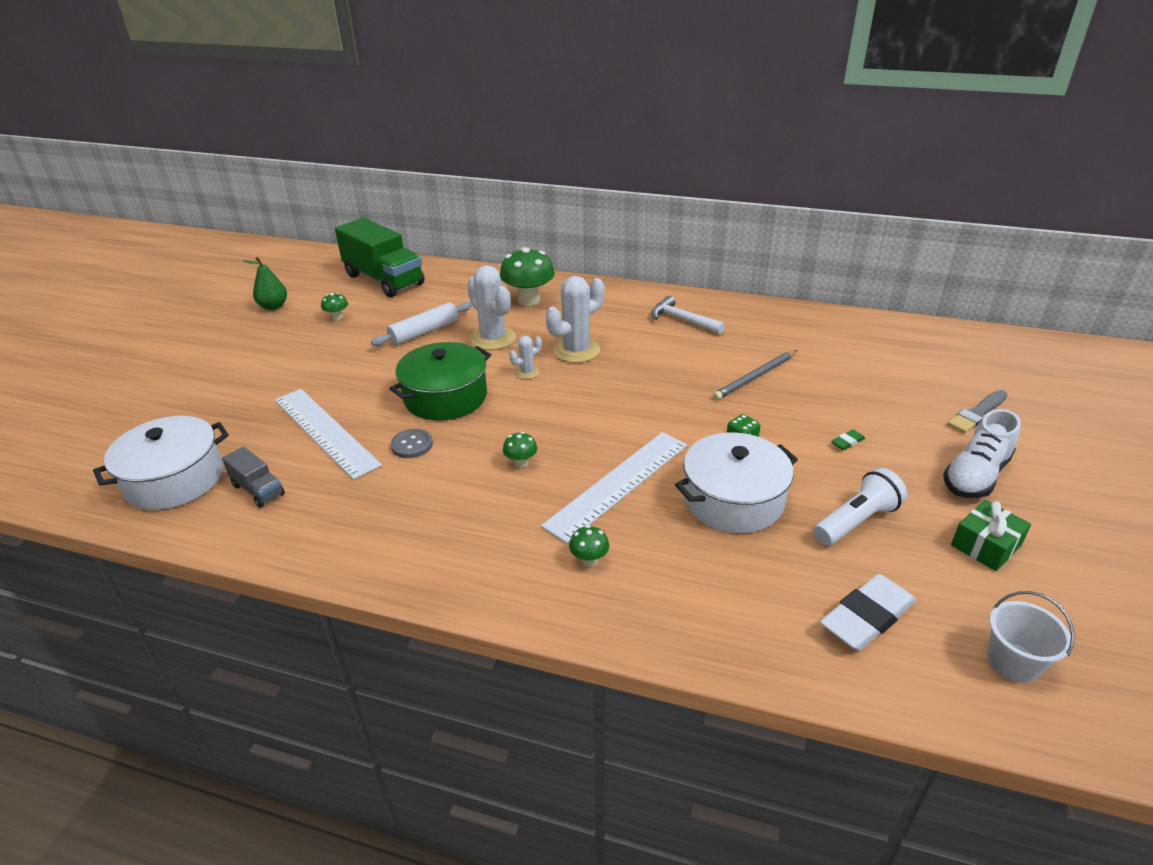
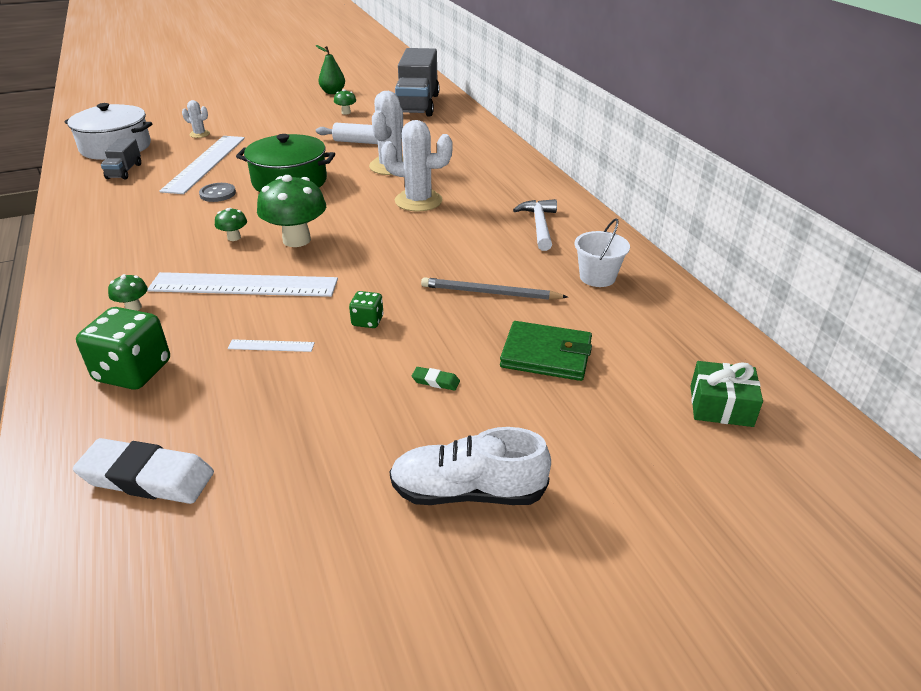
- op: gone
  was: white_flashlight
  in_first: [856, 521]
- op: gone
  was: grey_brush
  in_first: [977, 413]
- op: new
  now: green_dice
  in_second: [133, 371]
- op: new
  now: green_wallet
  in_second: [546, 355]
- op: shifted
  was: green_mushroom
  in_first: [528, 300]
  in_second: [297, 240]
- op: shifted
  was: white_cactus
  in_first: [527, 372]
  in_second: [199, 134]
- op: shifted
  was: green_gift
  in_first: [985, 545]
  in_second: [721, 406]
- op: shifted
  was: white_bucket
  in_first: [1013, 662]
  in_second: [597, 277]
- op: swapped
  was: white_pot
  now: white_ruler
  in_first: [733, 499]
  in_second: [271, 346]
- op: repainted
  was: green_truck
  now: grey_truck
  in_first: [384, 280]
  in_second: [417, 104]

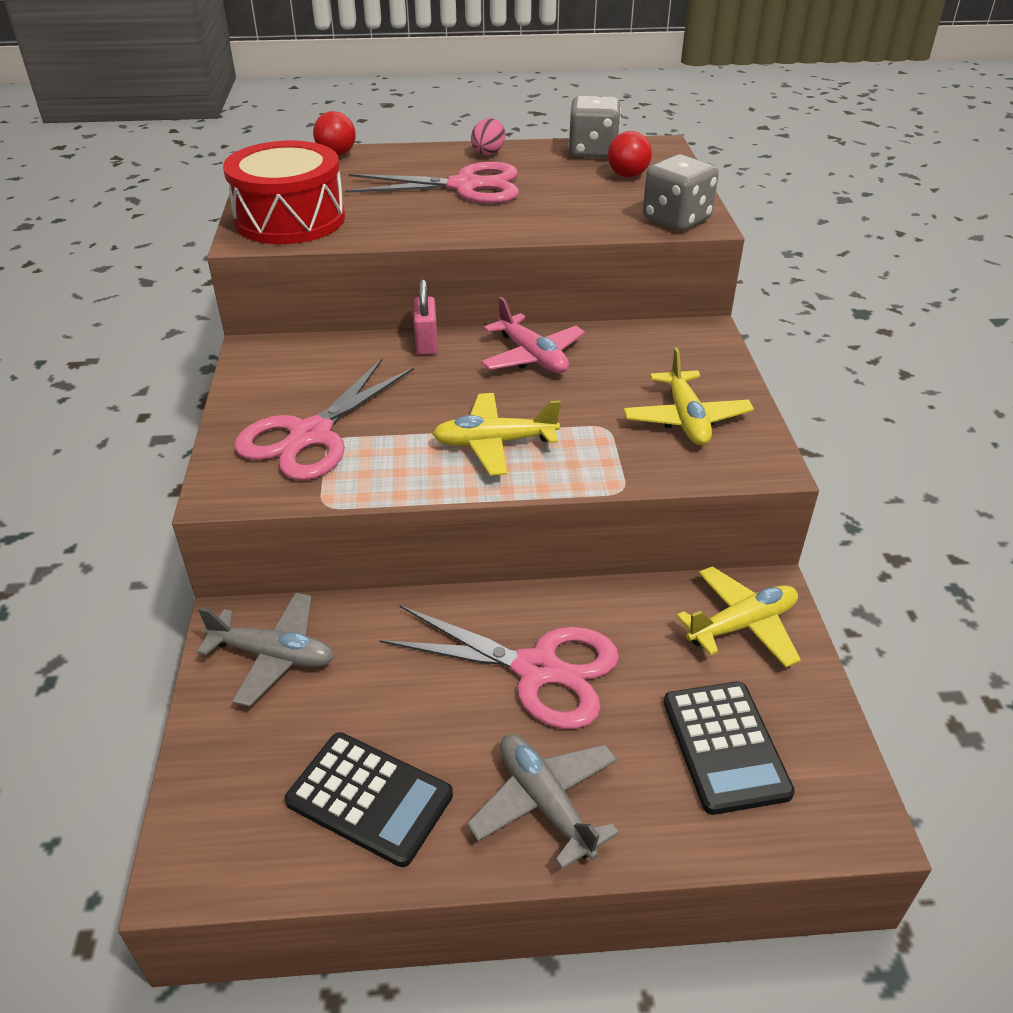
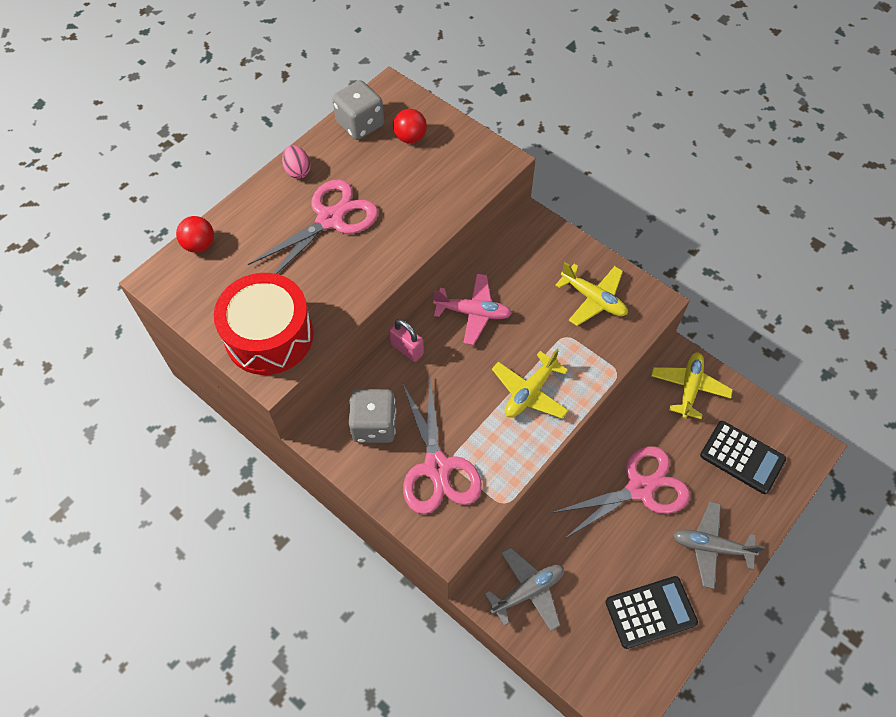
- op: shifted
  was: grey_dice
  in_first: [676, 219]
  in_second: [374, 425]

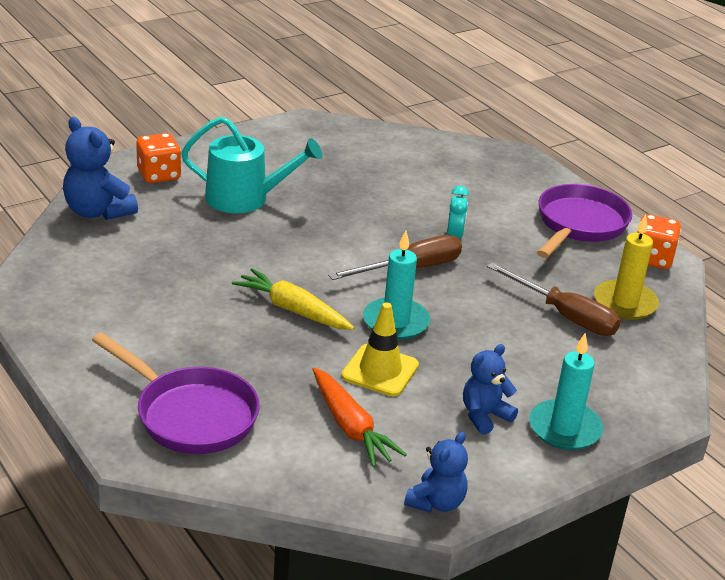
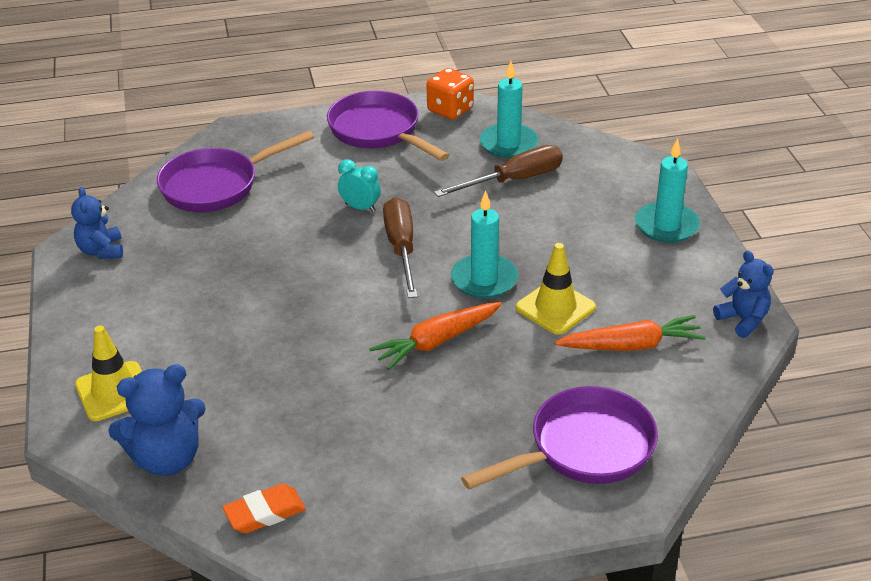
- op: gone
  was: turquoise_watering_can
  in_first: [245, 198]
- op: new
  now: purple_pan
  in_second: [216, 186]
- op: new
  now: orange_eraser
  in_second: [265, 513]
- op: shifted
  was: blue_teddy_bear
  in_first: [484, 416]
  in_second: [101, 251]
- op: swapped
  was: orange_dice
  now: yellow_traffic_cone
  in_first: [159, 175]
  in_second: [114, 391]
- op: repainted
  was: yellow_carrot
  now: orange_carrot
  in_first: [293, 310]
  in_second: [437, 342]
- op: repainted
  was: yellow_candle
  now: turquoise_candle
  in_first: [625, 303]
  in_second: [508, 144]

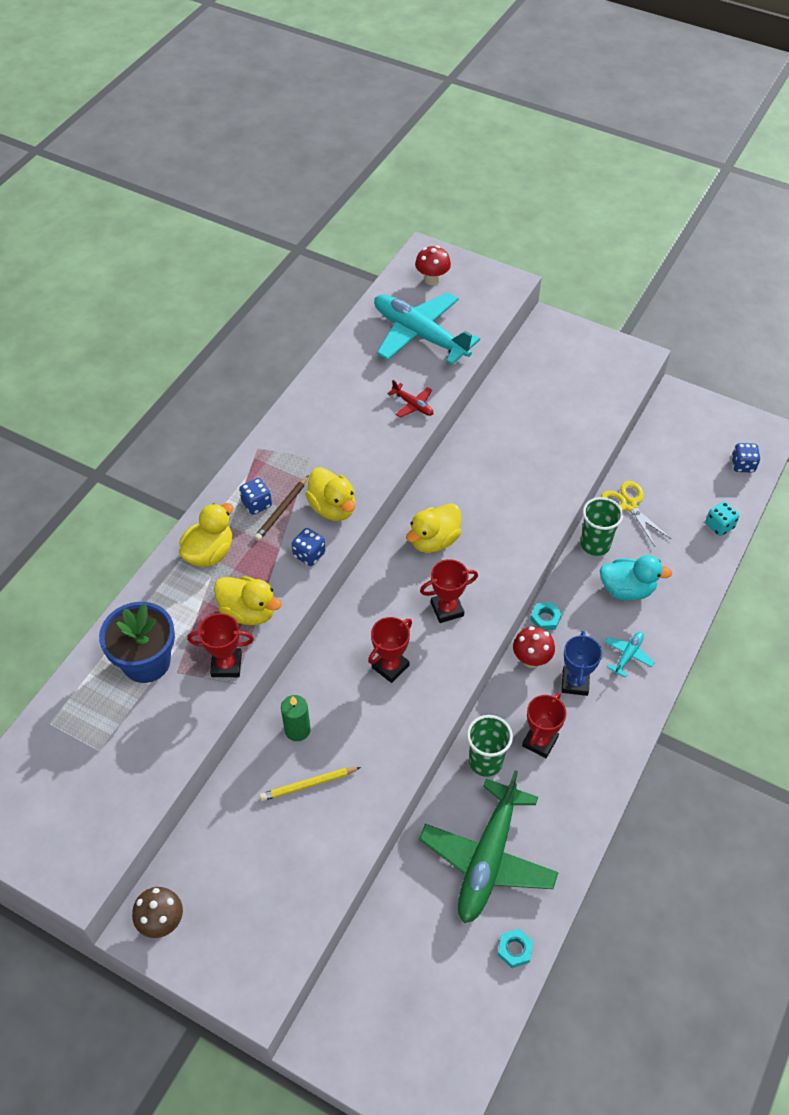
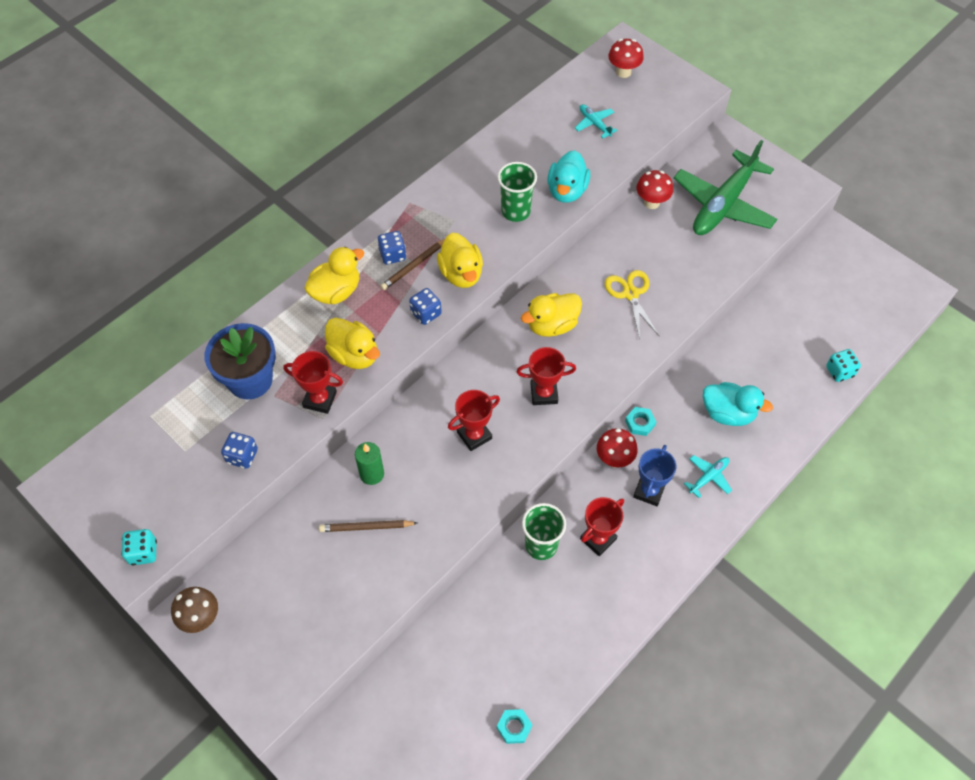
- op: new
  now: turquoise_dice
  in_second: [143, 552]
- op: new
  now: red_mushroom
  in_second: [651, 202]
- op: shifted
  was: green_plane
  in_first: [487, 859]
  in_second: [723, 204]
- op: shifted
  was: green_cup
  in_first: [595, 545]
  in_second: [515, 211]
- op: shifted
  was: yellow_scissors
  in_first: [629, 505]
  in_second: [630, 294]
- op: shifted
  was: blue_dice
  in_first: [742, 465]
  in_second: [242, 456]
- op: swapped
  was: red_plane
  now: turquoise_duck
  in_first: [413, 405]
  in_second: [567, 191]
- op: repainted
  was: yellow_pencil
  now: brown_pencil
  in_first: [308, 785]
  in_second: [366, 527]
- op: scaled
  was: turquoise_plane
  in_first: [419, 335]
  in_second: [594, 124]
  ratio: 0.42

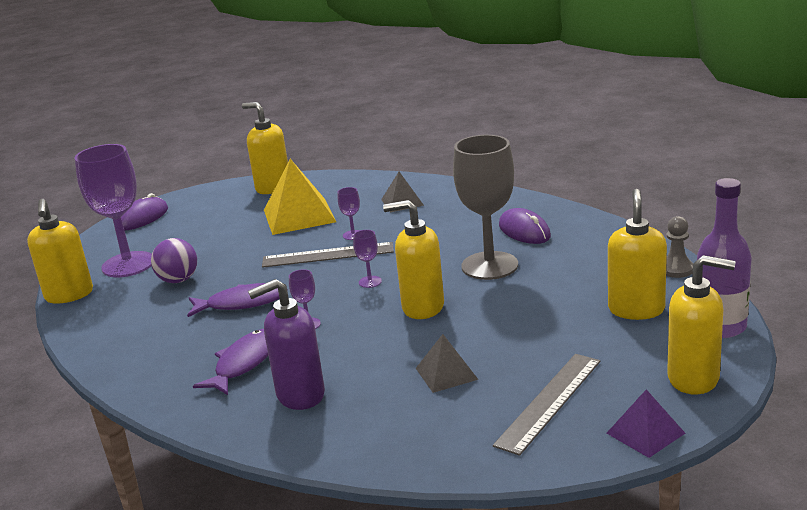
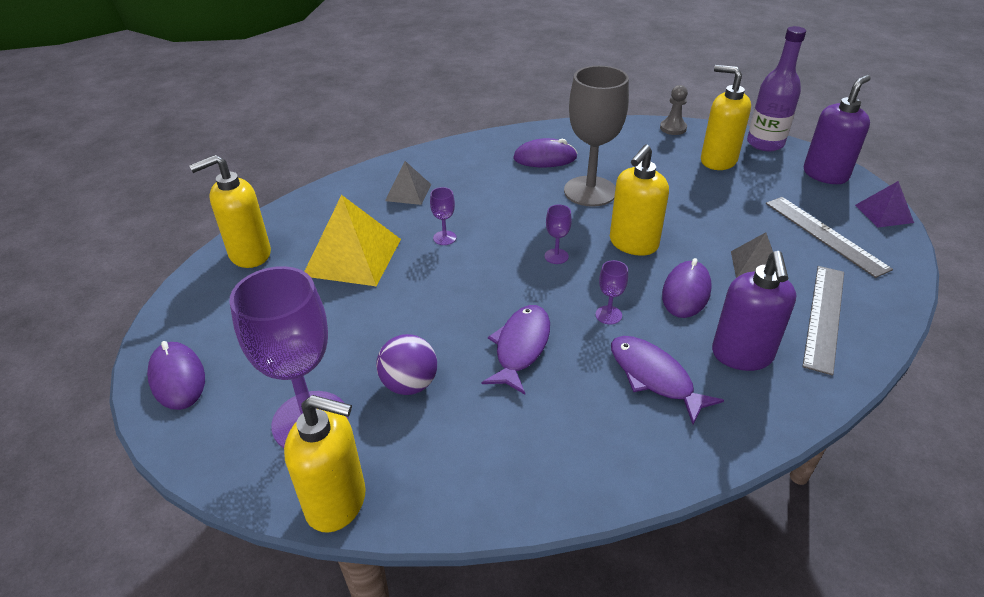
- op: new
  now: purple_mouse
  in_second: [686, 292]
- op: shifted
  was: grey_ruler
  in_first: [328, 255]
  in_second: [824, 316]
- op: repainted
  was: yellow_soap_dispenser
  now: purple_soap_dispenser
  in_first: [694, 379]
  in_second: [825, 174]

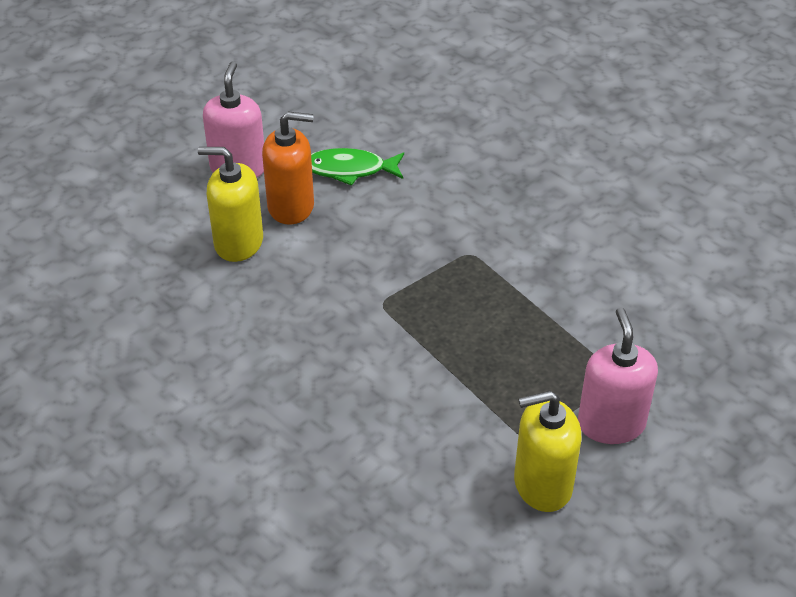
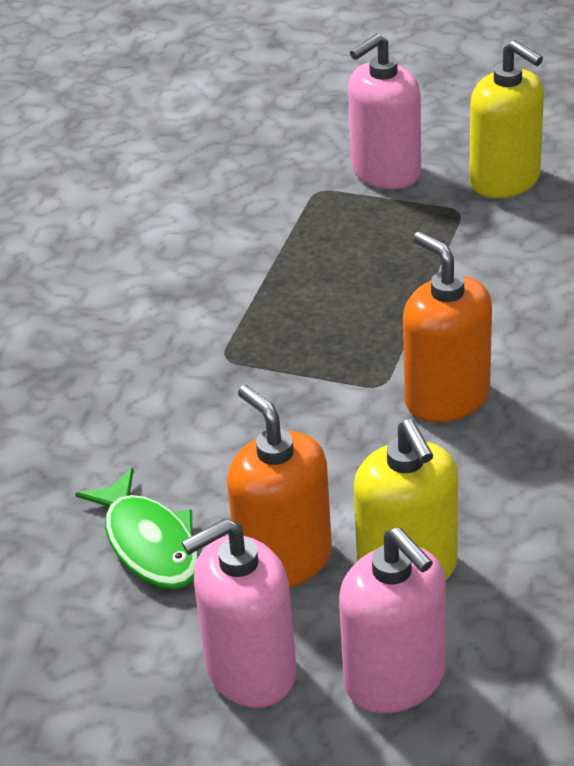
- op: new
  now: pink_soap_dispenser
  in_second: [395, 679]
- op: new
  now: orange_soap_dispenser
  in_second: [446, 397]

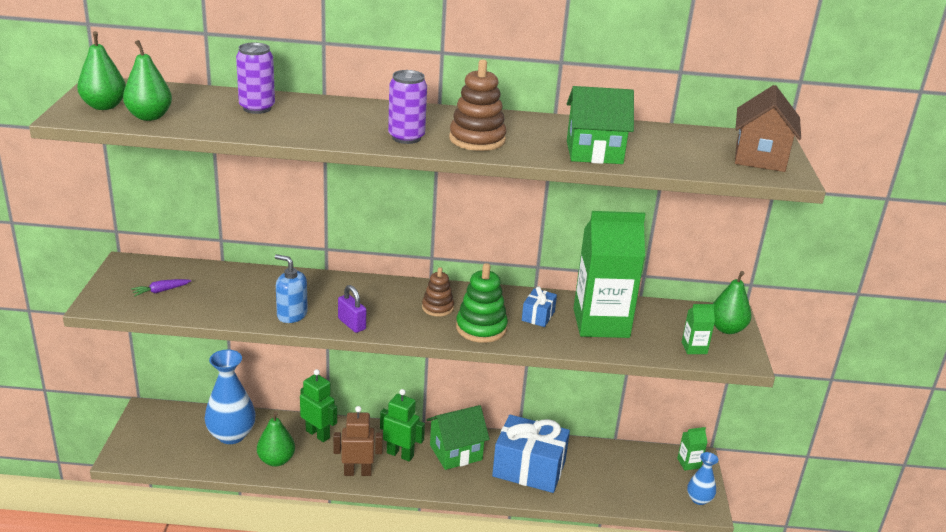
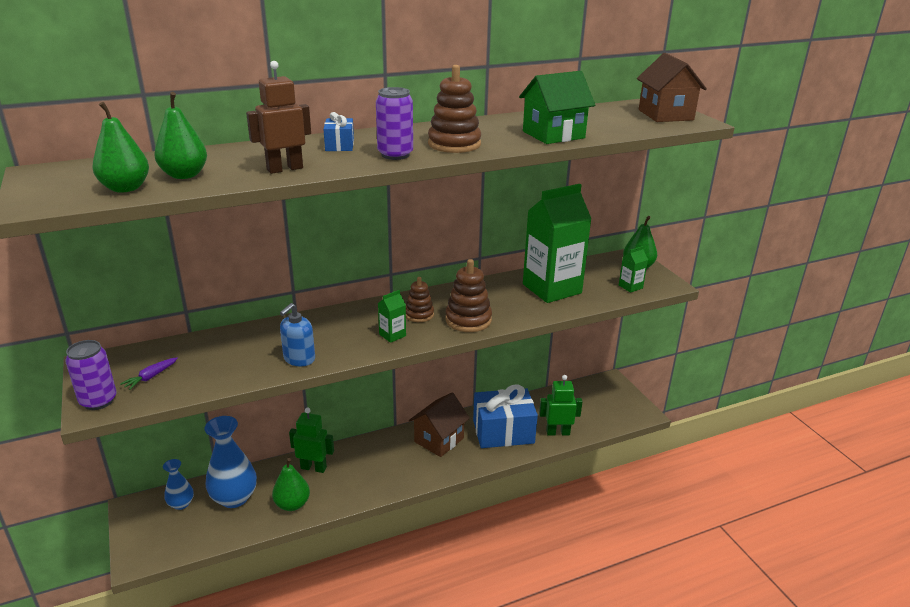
- op: gone
  was: purple_padlock
  in_first: [352, 324]
- op: shifted
  was: green_pear
  in_first: [104, 106]
  in_second: [184, 175]
- op: shifted
  was: purple_can
  in_first: [257, 108]
  in_second: [98, 401]
- op: shifted
  was: brown_robot
  in_first: [357, 472]
  in_second: [284, 169]
- op: shifted
  was: green_robot
  in_first: [400, 454]
  in_second: [558, 432]
- op: shifted
  was: blue_gift
  in_first: [538, 316]
  in_second: [339, 145]
- op: shifted
  was: green_carton
  in_first: [689, 463]
  in_second: [392, 335]
- op: shifted
  was: blue_vase
  in_first: [699, 499]
  in_second: [181, 504]
- op: repainted
  was: green_house
  now: brown_house
  in_first: [456, 452]
  in_second: [439, 440]
- op: repainted
  was: green_stacking_toy
  now: brown_stacking_toy
  in_first: [481, 328]
  in_second: [468, 320]
- op: rotated
  was: blue_soap_dispenser
  in_first: [292, 315]
  in_second: [299, 359]
  clockwise: -60

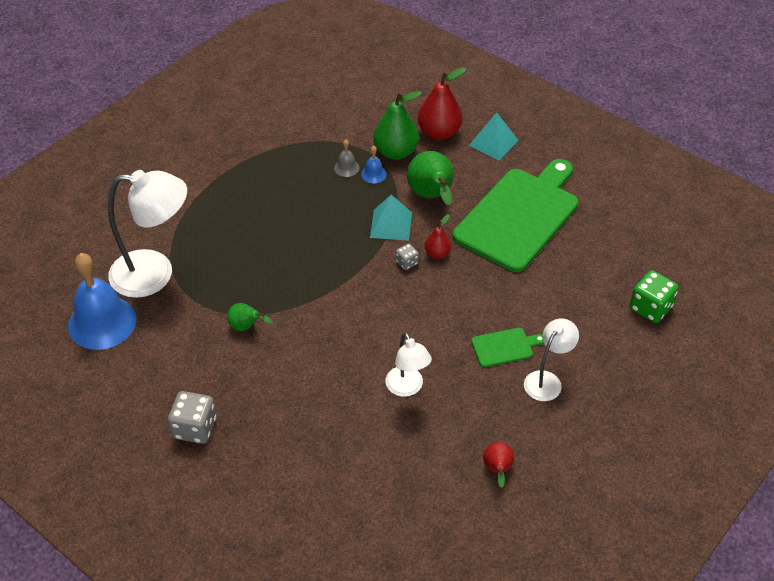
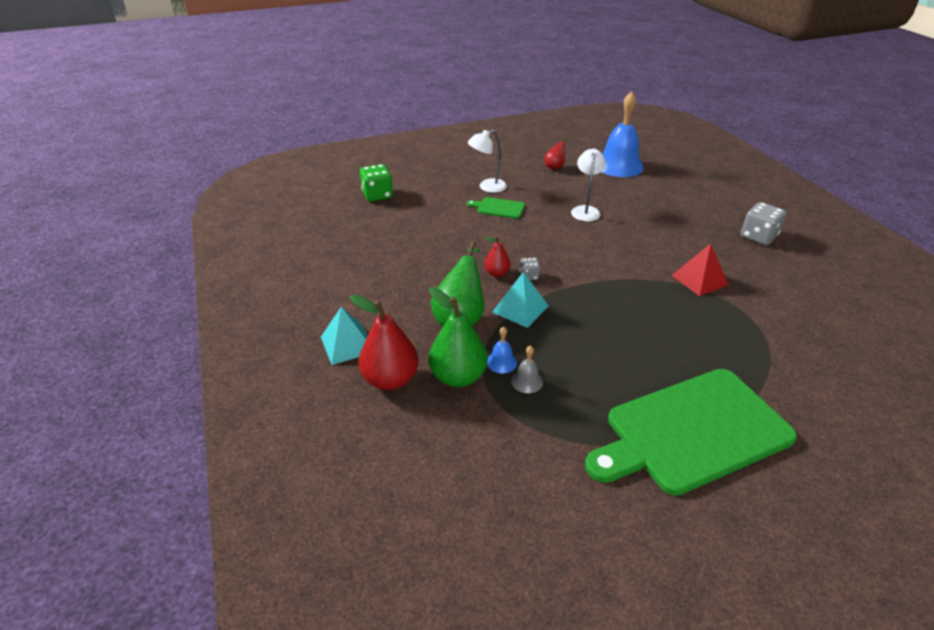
- op: gone
  was: white_lamp
  in_first: [155, 274]
- op: shifted
  was: blue_bell
  in_first: [102, 322]
  in_second: [619, 165]
- op: shifted
  was: green_cutting_board
  in_first: [519, 216]
  in_second: [692, 431]
- op: swapped
  was: green_pear
  now: red_pyramid
  in_first: [246, 327]
  in_second: [699, 279]

